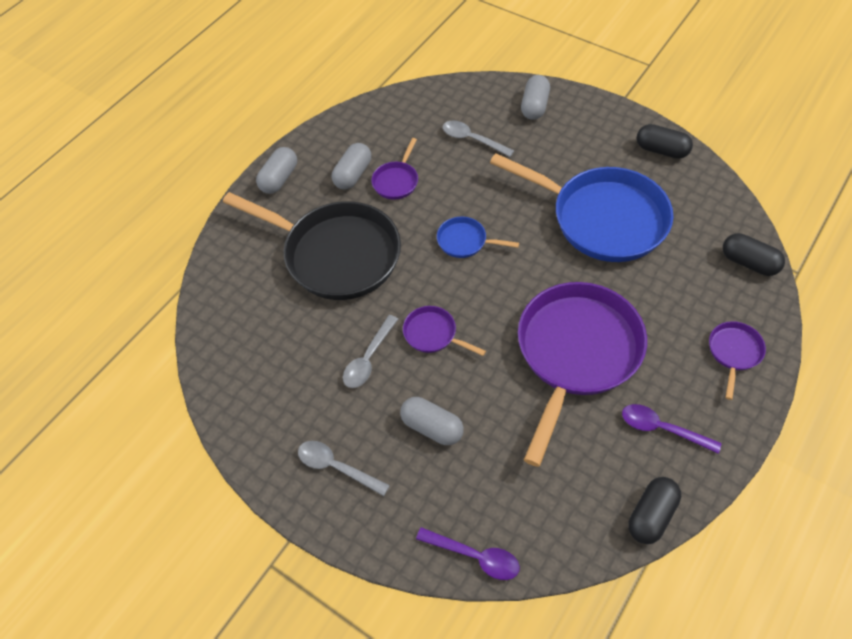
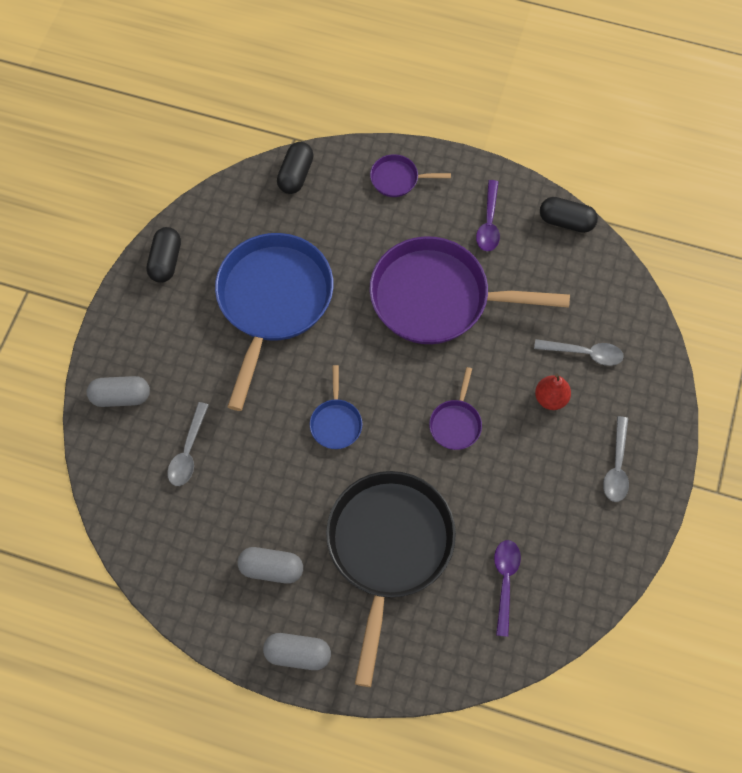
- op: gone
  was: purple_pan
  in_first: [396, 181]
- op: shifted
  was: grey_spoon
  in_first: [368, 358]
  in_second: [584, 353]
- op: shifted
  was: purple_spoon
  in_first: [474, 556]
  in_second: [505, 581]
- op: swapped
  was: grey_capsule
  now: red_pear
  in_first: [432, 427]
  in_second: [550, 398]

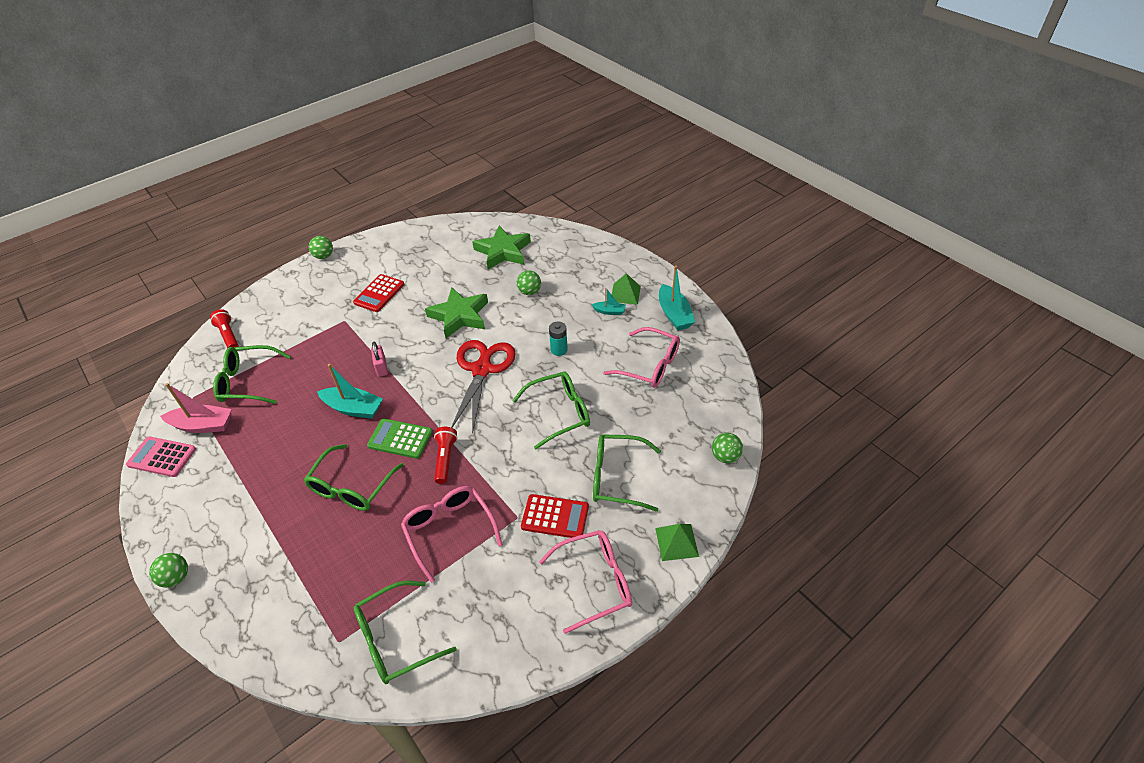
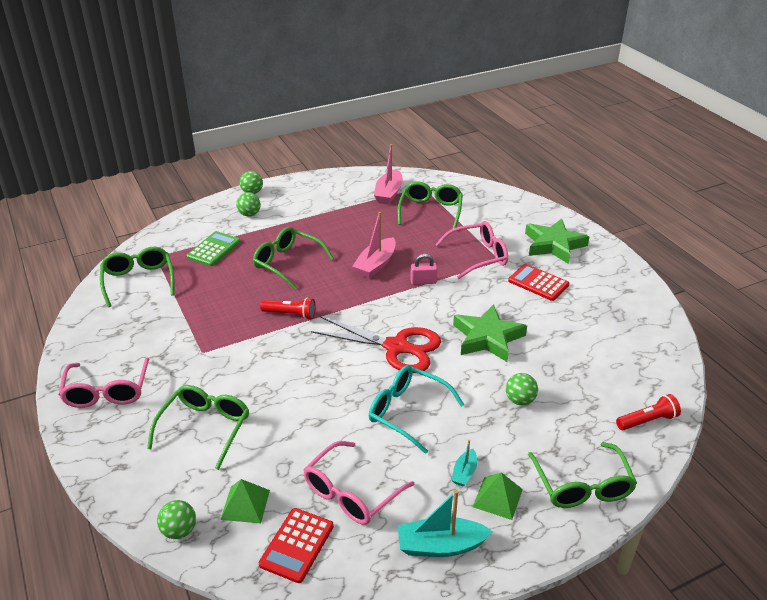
- op: gone
  was: pink_calculator
  in_first: [162, 457]
- op: shifted
  was: red_flashlight
  in_first: [228, 335]
  in_second: [647, 421]
- op: shifted
  was: green_ball
  in_first: [324, 256]
  in_second: [249, 214]
- op: shifted
  was: green_calculator
  in_first: [400, 439]
  in_second: [214, 249]
- op: shifted
  was: pink_glasses
  in_first: [449, 530]
  in_second: [478, 256]
- op: shifted
  was: green_star
  in_first: [503, 251]
  in_second: [554, 245]
- op: shifted
  was: green_glasses
  in_first: [560, 413]
  in_second: [582, 486]
- op: shifted
  was: red_calculator
  in_first: [555, 517]
  in_second: [296, 545]
- op: shifted
  was: green_pyramid
  in_first: [677, 542]
  in_second: [245, 504]
- op: swapped
  was: turquoise_battery
  now: turquoise_glasses
  in_first: [559, 350]
  in_second: [407, 412]
- op: repainted
  was: turquoise_boat
  now: pink_boat
  in_first: [353, 408]
  in_second: [376, 265]

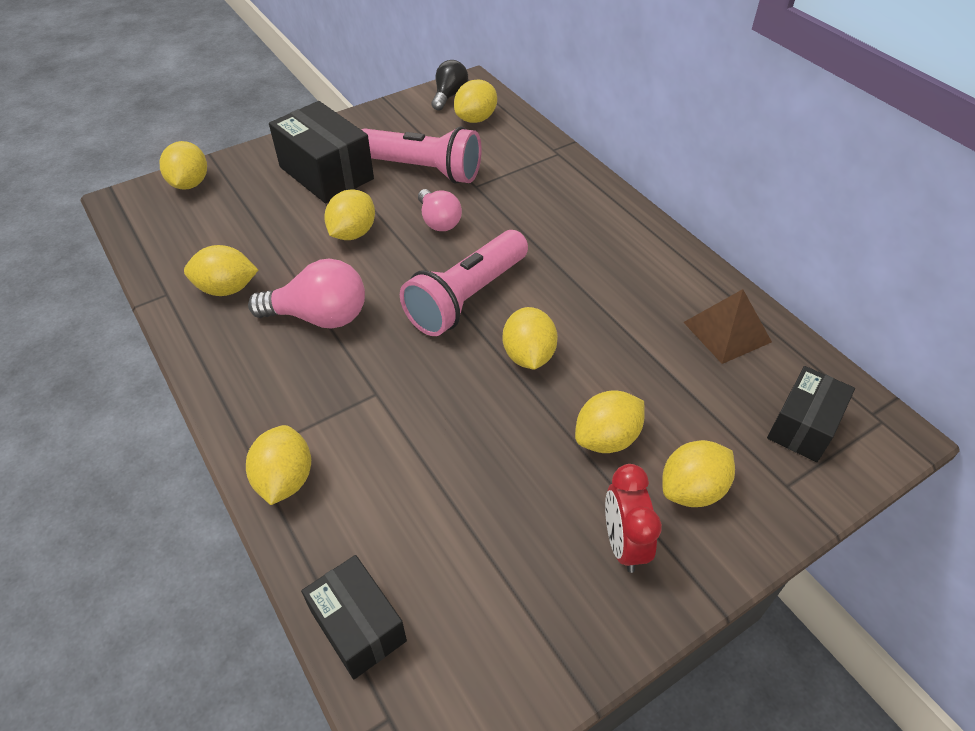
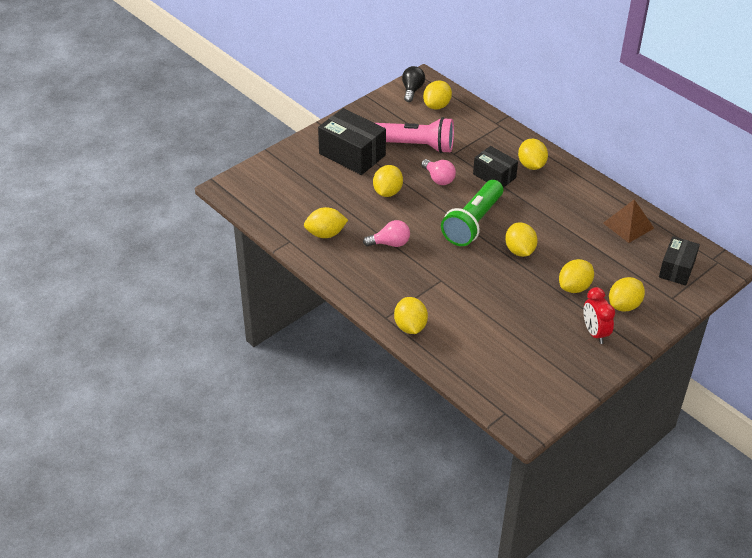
- op: shifted
  was: yellow_lemon
  in_first: [190, 183]
  in_second: [531, 165]
- op: shifted
  was: black_box
  in_first: [358, 626]
  in_second: [494, 176]
- op: repainted
  was: pink_flashlight
  now: green_flashlight
  in_first: [466, 298]
  in_second: [473, 223]
- op: scaled
  was: pink_light_bulb
  in_first: [320, 317]
  in_second: [390, 243]
  ratio: 0.66

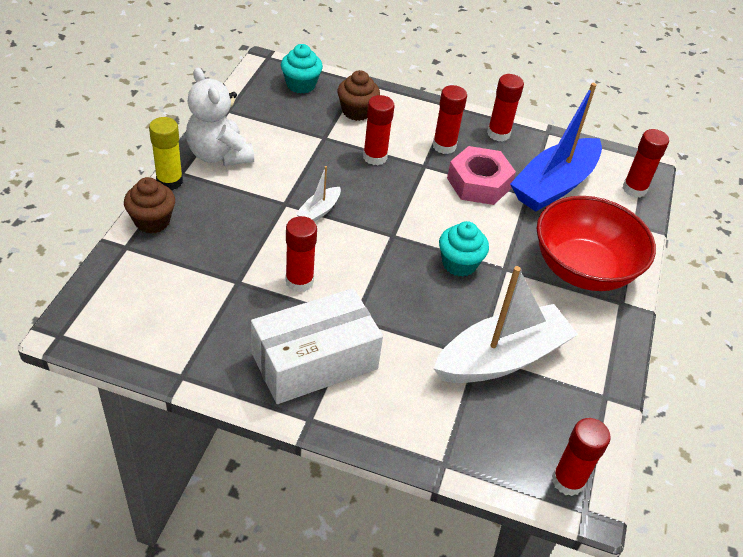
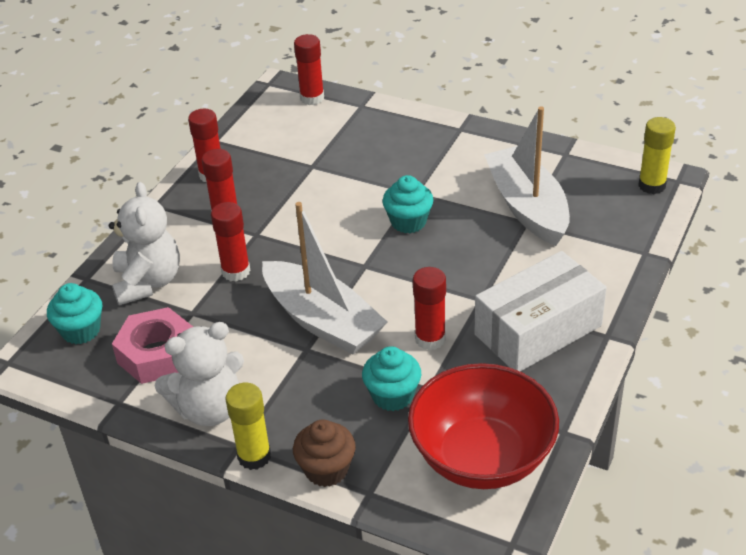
- op: gone
  was: blue_boat
  in_first: [554, 185]
- op: new
  now: turquoise_cupcake
  in_second: [392, 396]
- op: shifted
  was: pink_nut
  in_first: [479, 183]
  in_second: [157, 354]
- op: shifted
  was: red_bowl
  in_first: [583, 269]
  in_second: [482, 457]
- op: swapped
  was: brown_cupcake
  now: white_teddy_bear
  in_first: [357, 111]
  in_second: [148, 282]
- op: repainted
  was: red_glue_stick
  now: yellow_glue_stick
  in_first: [568, 481]
  in_second: [652, 185]
- op: rotated
  was: white_box
  in_first: [314, 361]
  in_second: [537, 330]
  clockwise: 75
- op: scaled
  was: white_boat
  in_first: [319, 211]
  in_second: [322, 320]
  ratio: 2.26

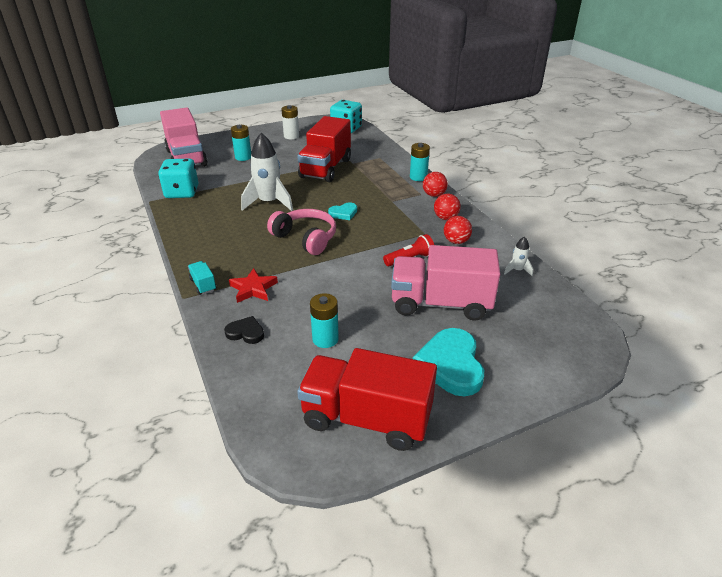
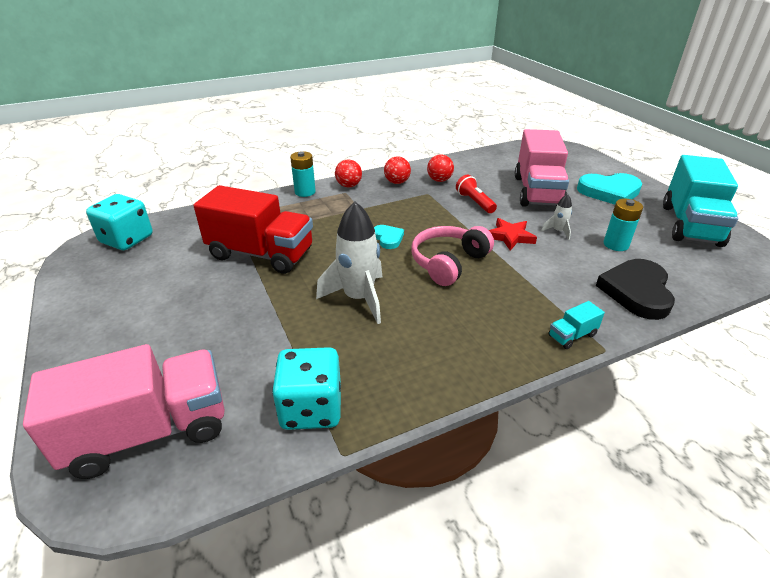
- op: gone
  was: turquoise_battery
  in_first: [243, 157]
- op: gone
  was: white_battery
  in_first: [291, 136]
- op: shifted
  was: red_star
  in_first: [253, 289]
  in_second: [510, 236]
- op: shifted
  was: white_rocket
  in_first: [517, 270]
  in_second: [558, 231]
- op: repainted
  was: red_truck
  now: turquoise_truck
  in_first: [366, 418]
  in_second: [690, 225]
- op: scaled
  was: black_heart
  in_first: [245, 332]
  in_second: [636, 291]
  ratio: 1.91

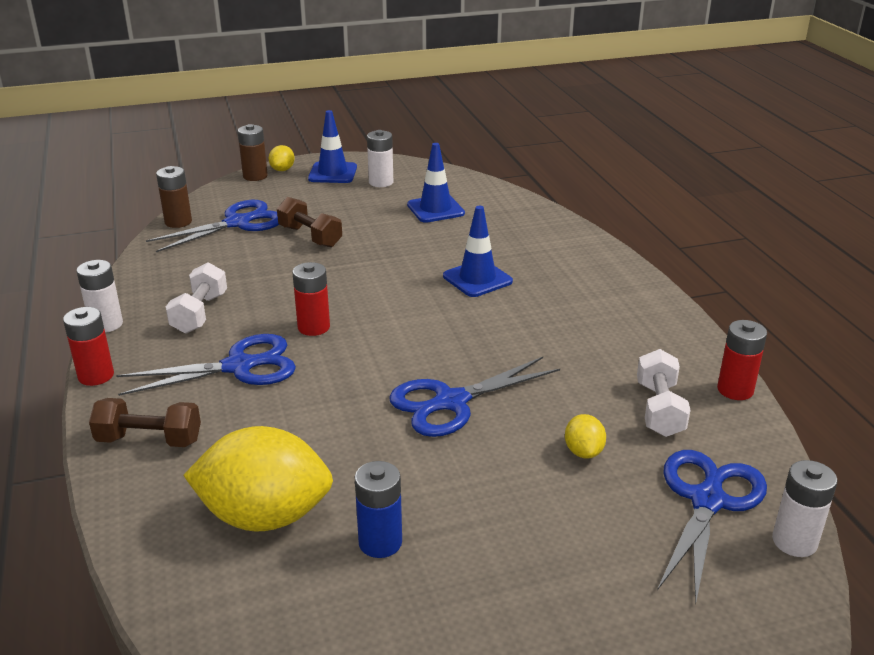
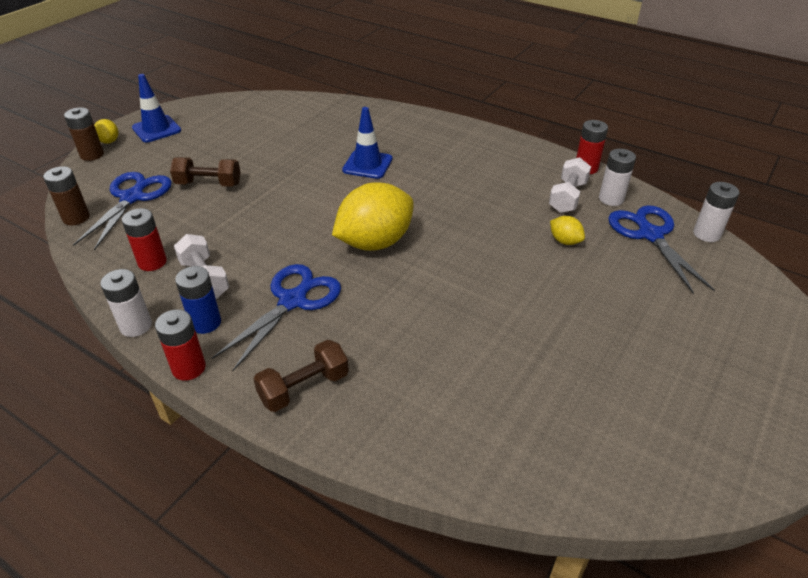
- op: gone
  was: blue_scissors
  in_first: [450, 402]
- op: gone
  was: blue_traffic_cone
  in_first: [435, 209]
- op: shifted
  was: yellow_lemon
  in_first: [265, 516]
  in_second: [375, 242]
- op: shifted
  was: red_battery
  in_first: [313, 327]
  in_second: [152, 262]
- op: shifted
  was: blue_battery
  in_first: [380, 542]
  in_second: [205, 323]
- op: shifted
  was: white_battery
  in_first: [381, 182]
  in_second: [611, 199]
- op: rotated
  was: white_dumbbell
  in_first: [659, 409]
  in_second: [567, 197]
  clockwise: 60

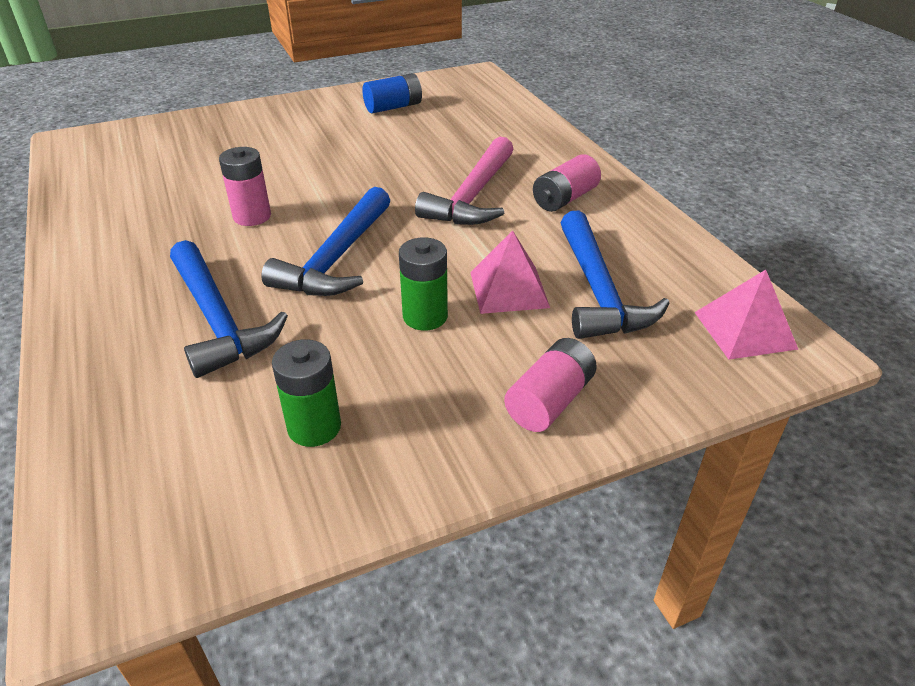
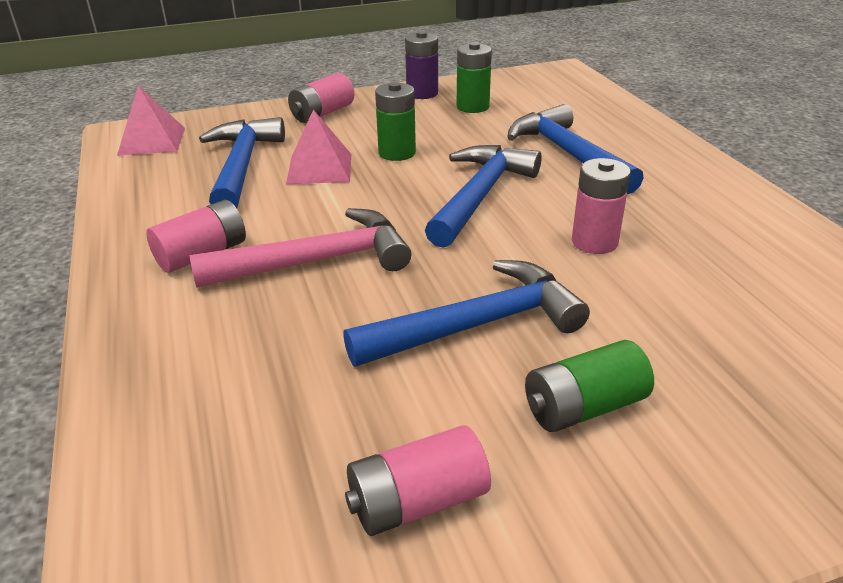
- op: new
  now: blue_hammer
  in_second: [477, 324]
- op: new
  now: purple_battery
  in_second: [422, 93]
- op: new
  now: green_battery
  in_second: [583, 407]
- op: repainted
  was: blue_battery
  now: pink_battery
  in_first: [393, 107]
  in_second: [417, 501]
- op: rotated
  was: pink_hammer
  in_first: [473, 196]
  in_second: [317, 261]
  clockwise: 45

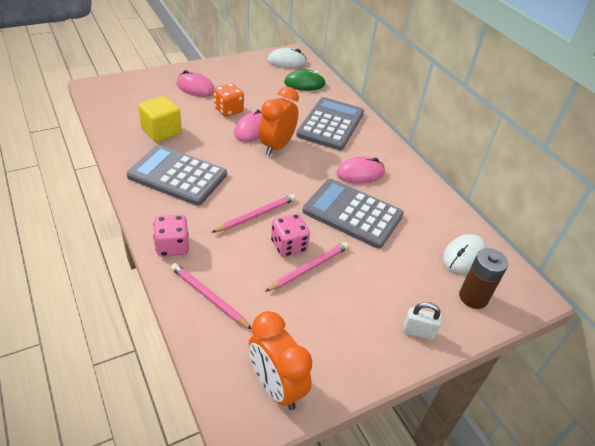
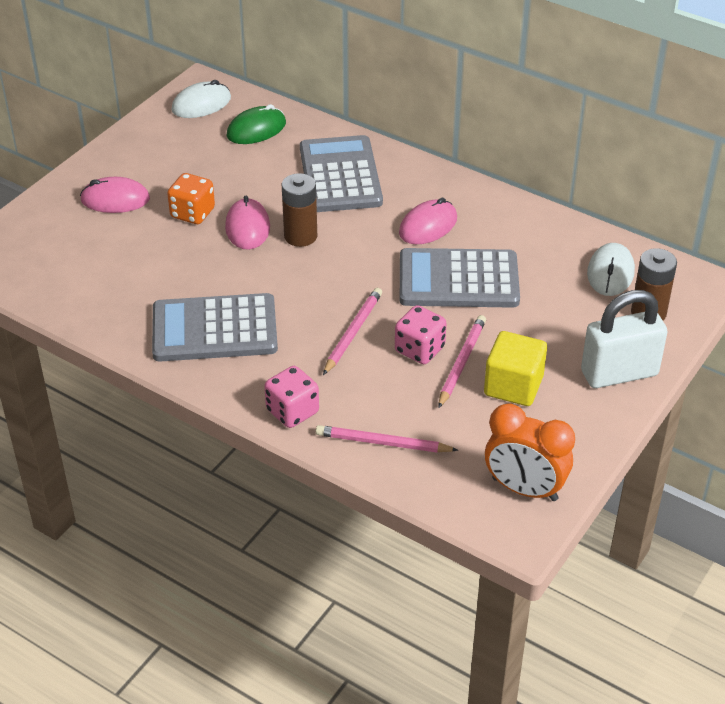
- op: shifted
  was: yellow_cube
  in_first: [161, 131]
  in_second: [513, 386]
- op: swapped
  was: orange_clock
  now: brown_battery
  in_first: [277, 146]
  in_second: [300, 236]
- op: scaled
  was: white_padlock
  in_first: [418, 332]
  in_second: [619, 373]
  ratio: 1.96

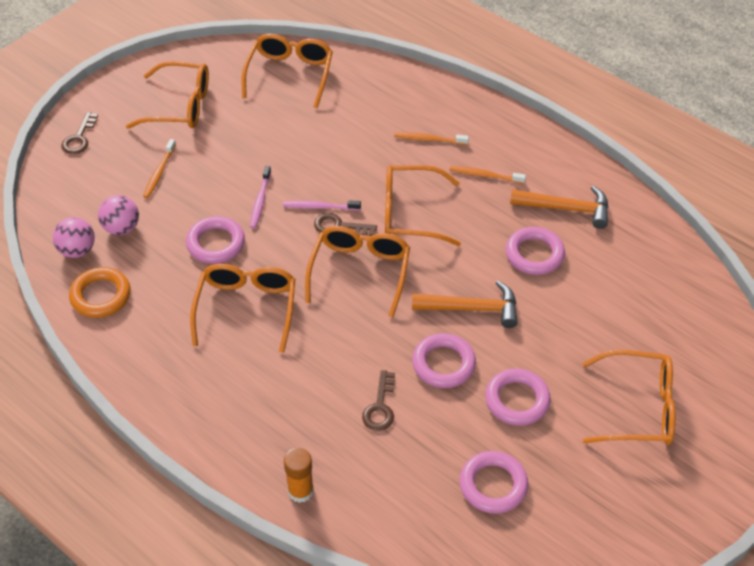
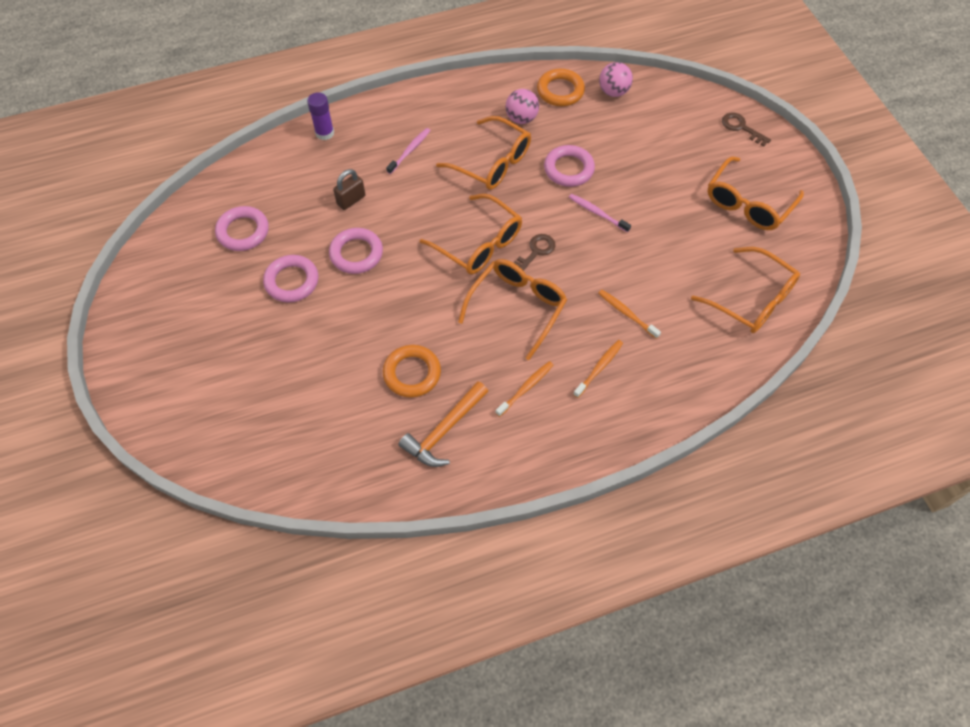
- op: gone
  was: orange_hammer
  in_first: [472, 308]
- op: gone
  was: orange_glasses
  in_first: [638, 408]
- op: shifted
  was: pink_ball
  in_first: [122, 228]
  in_second: [521, 118]
- op: shifted
  was: orange_toothbrush
  in_first: [159, 172]
  in_second: [626, 313]
- op: shifted
  was: pink_toothbrush
  in_first: [320, 207]
  in_second: [410, 151]
- op: swapped
  was: brown_key
  now: brown_padlock
  in_first: [380, 407]
  in_second: [351, 200]
- op: repainted
  was: orange_glue_stick
  now: purple_glue_stick
  in_first: [300, 491]
  in_second: [324, 133]
- op: repainted
  was: pink_ring
  now: orange_ring
  in_first: [534, 254]
  in_second: [412, 373]

